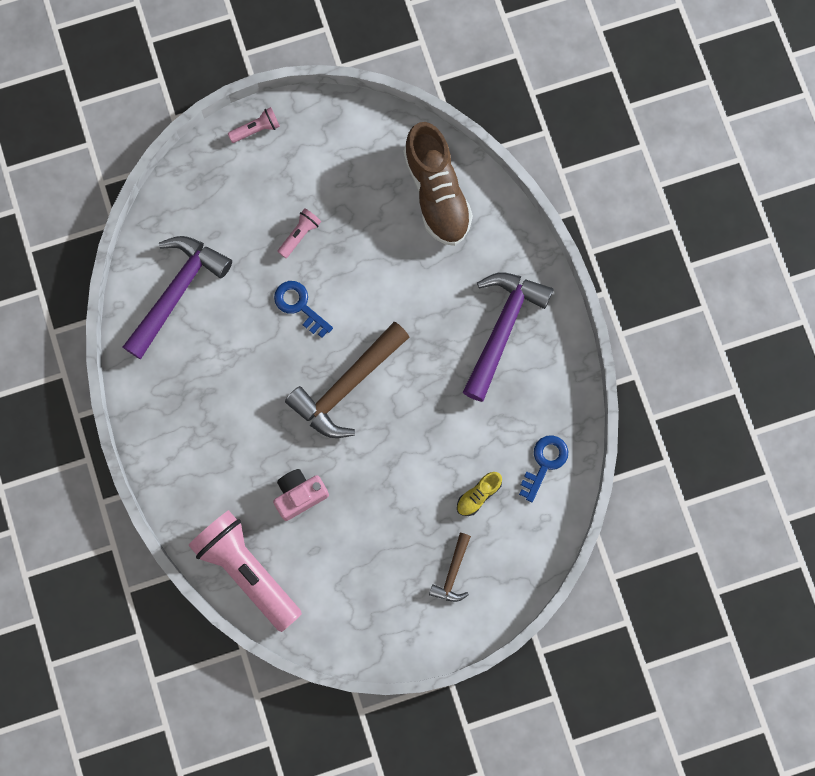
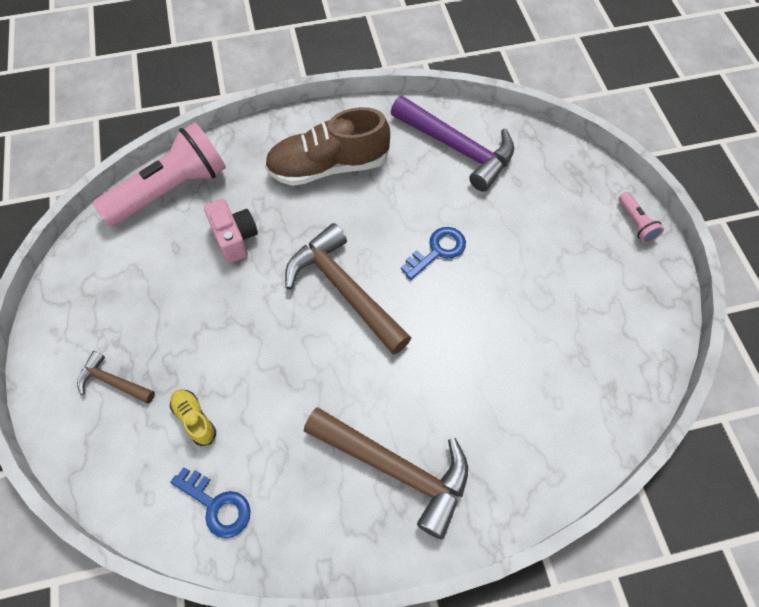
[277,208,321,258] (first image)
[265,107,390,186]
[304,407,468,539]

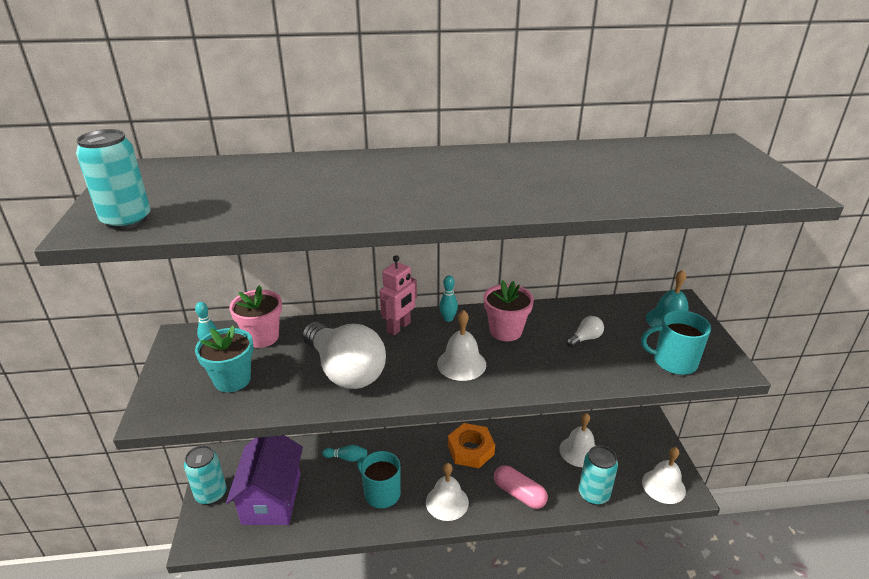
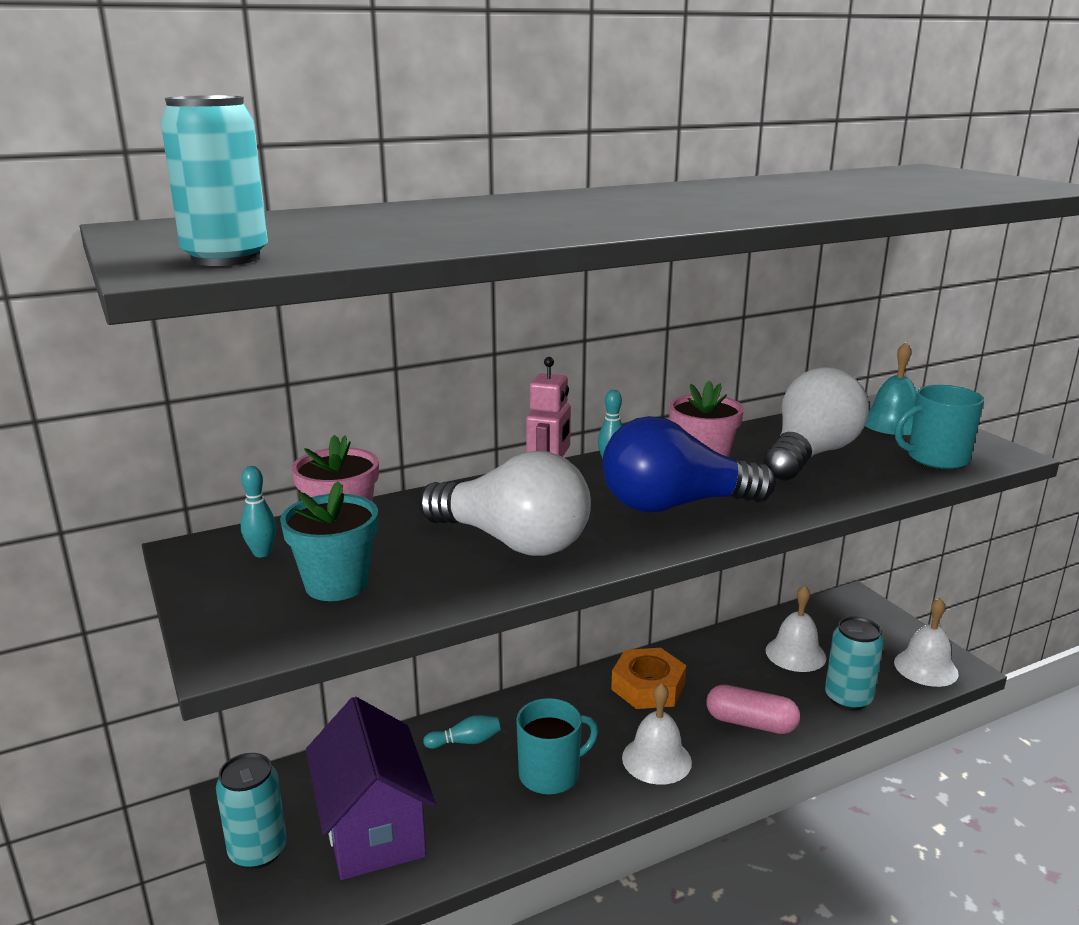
[516,698,598,795]
[603,416,776,513]
[763,367,869,481]

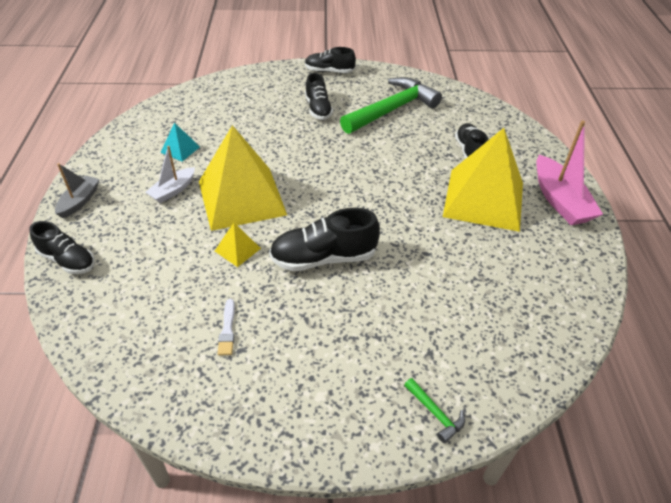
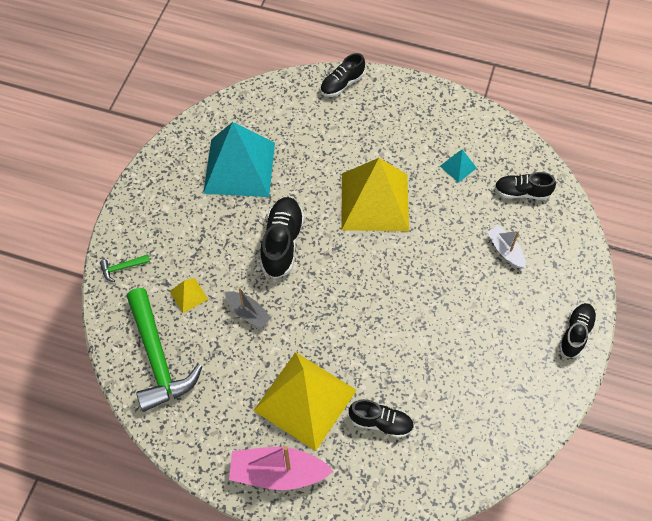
[225,287,271,329]
[487,225,526,269]
[170,278,208,313]
[203,122,275,197]
[494,172,556,200]
[127,288,202,412]

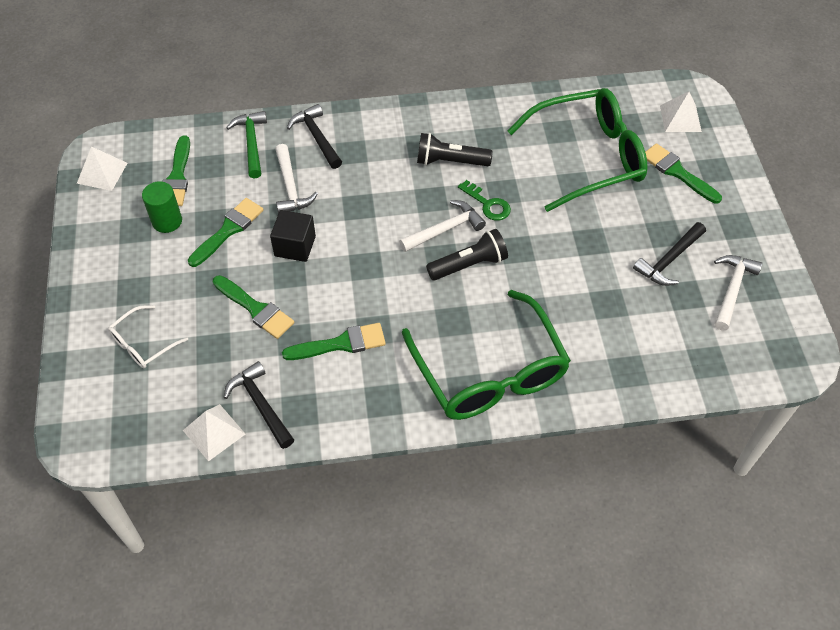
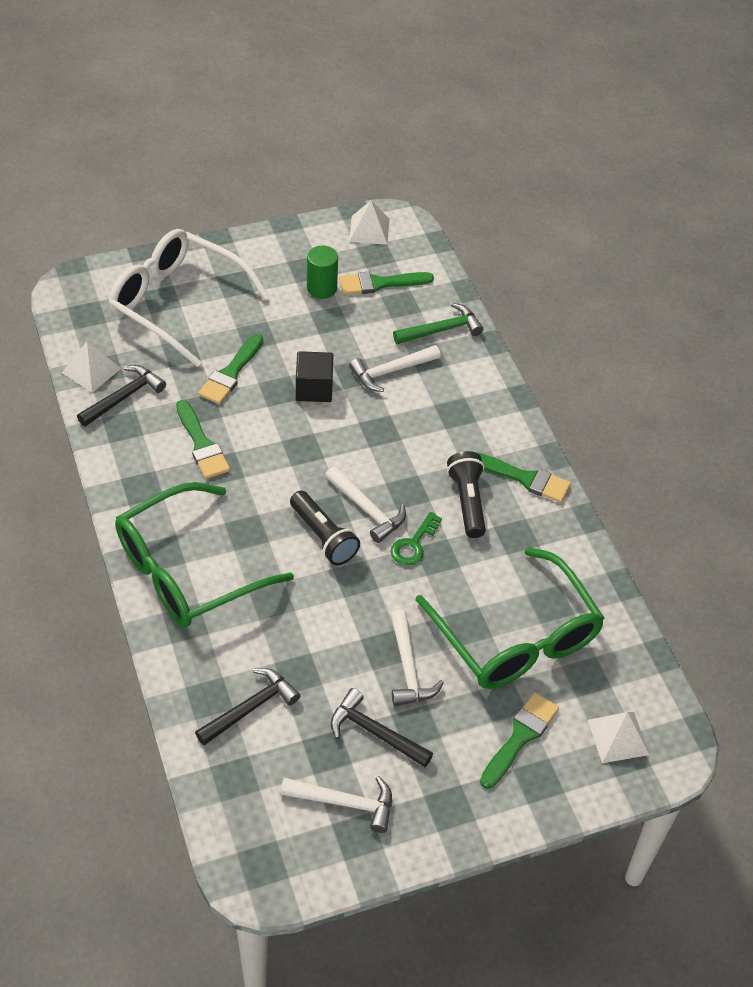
[109,229,269,367]
[476,452,571,503]
[195,668,301,745]
[391,609,444,706]

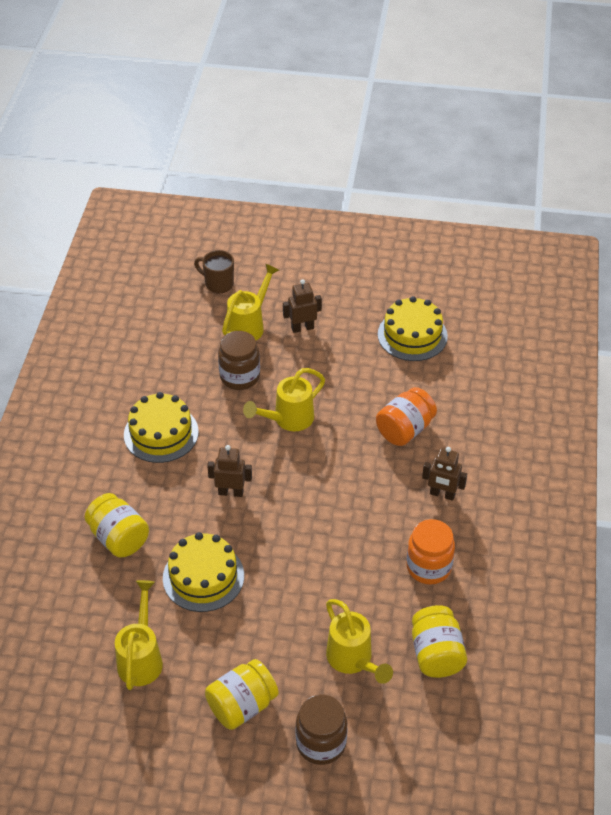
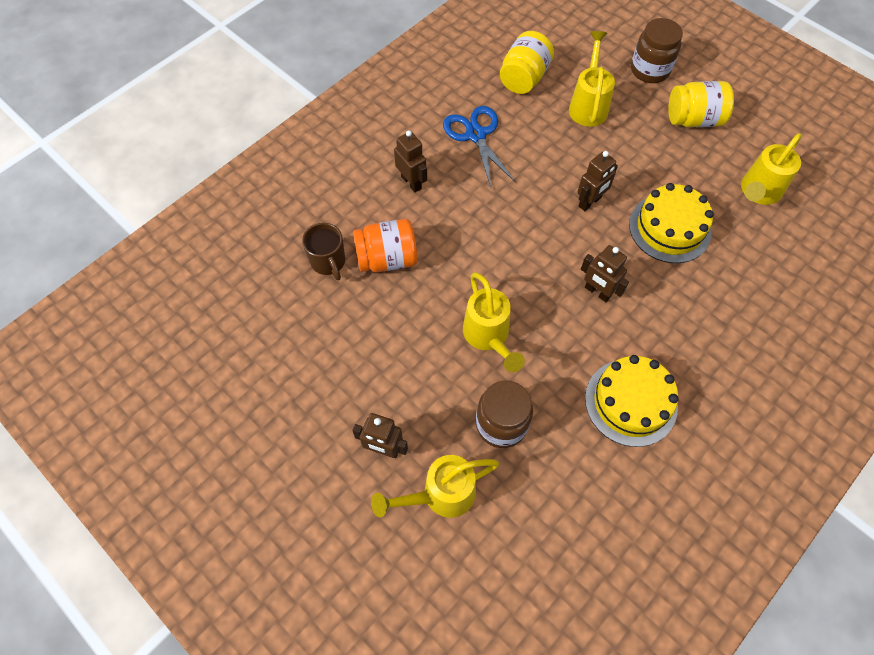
[85,493,149,558] (first image)
[302,223,345,281]
[463,272,525,372]
[378,296,448,361] (first image)
[443,106,516,187]
[577,151,618,211]

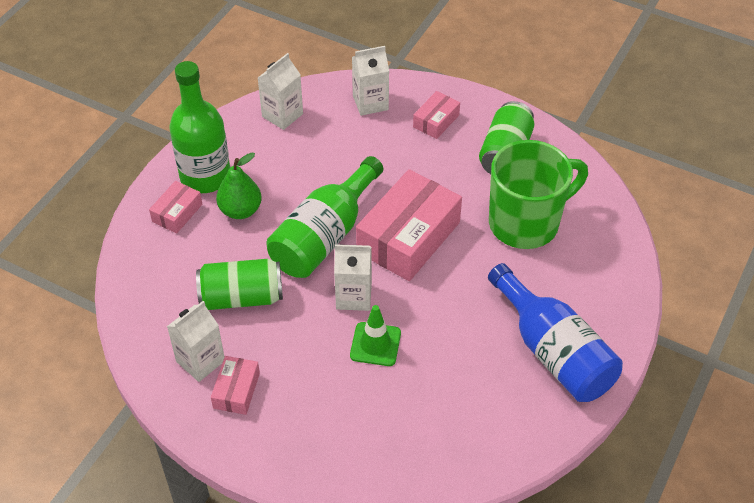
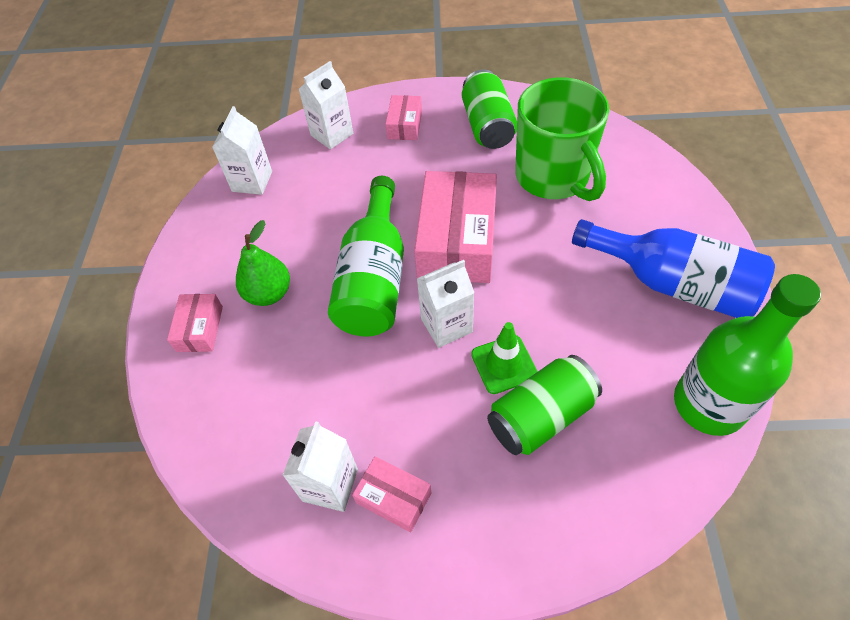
[674,274,821,436]
[487,355,602,455]
[352,456,431,532]
[515,77,609,201]

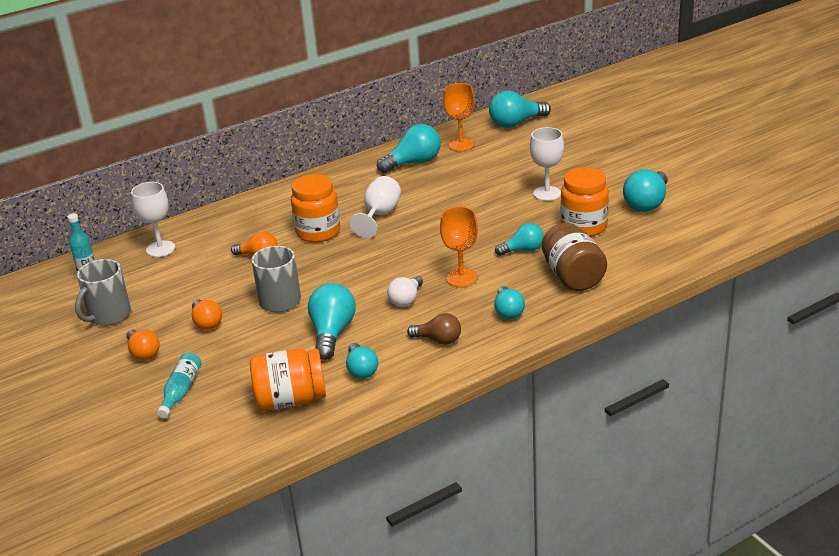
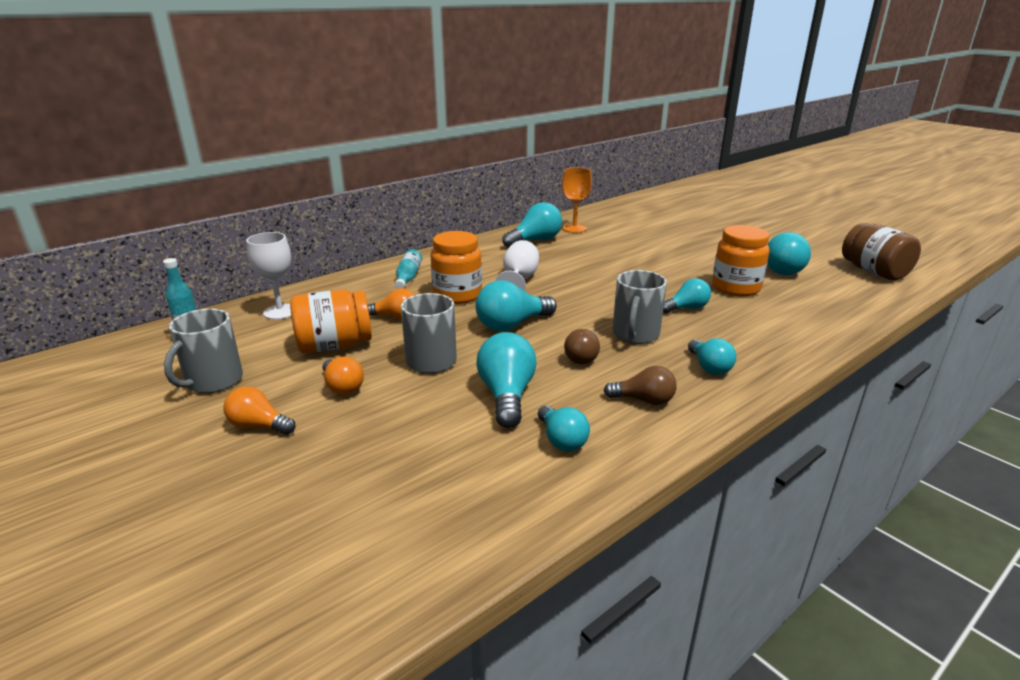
[224,387,296,435]
[395,249,422,289]
[290,289,372,353]
[564,329,600,364]
[613,270,667,344]
[475,280,557,331]
[530,127,564,201] (first image)
[842,223,921,281]

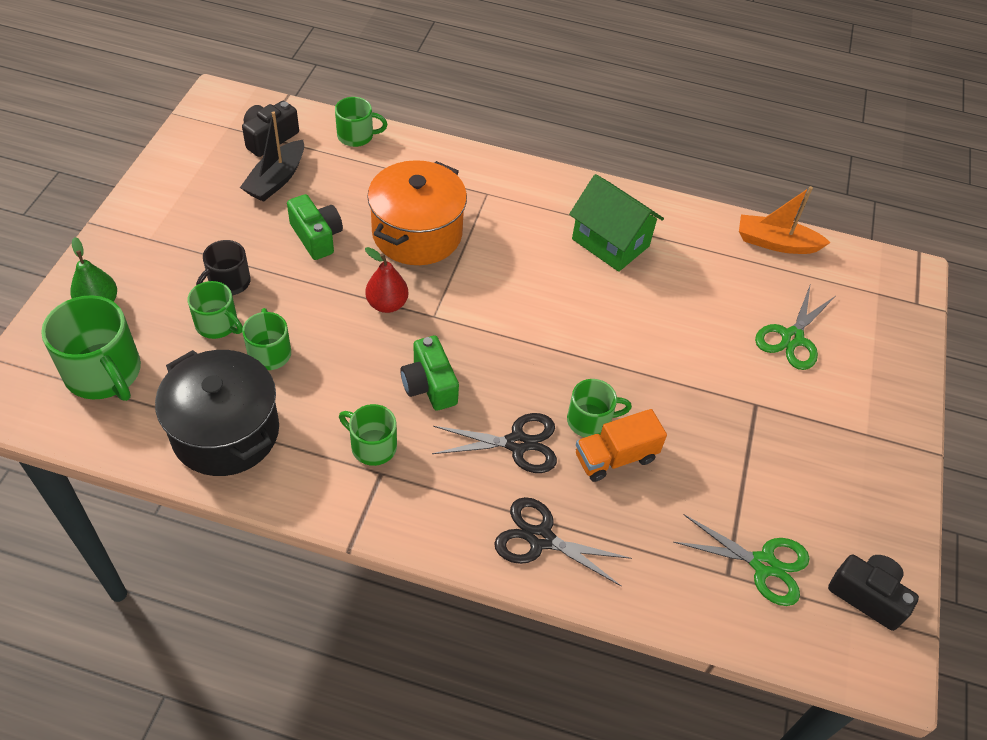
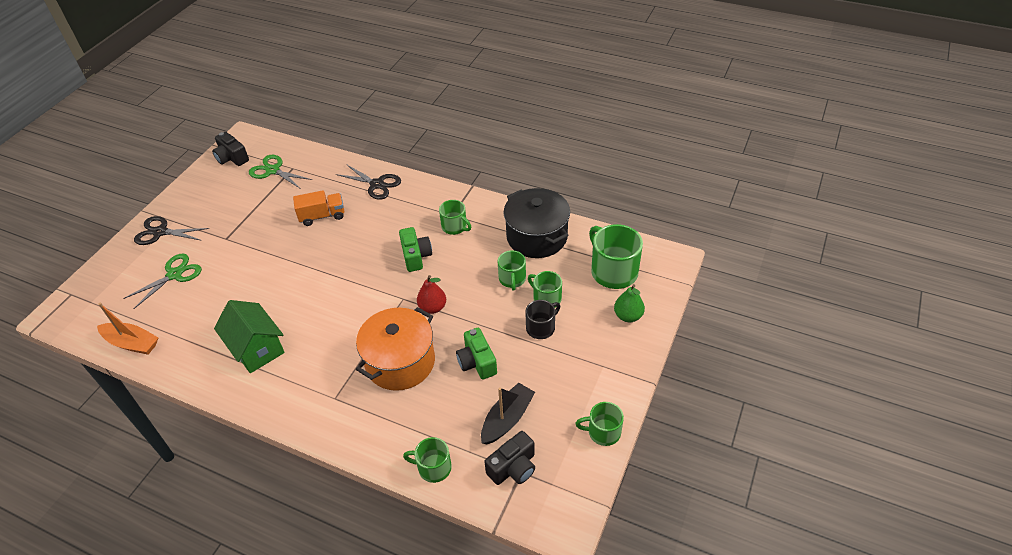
[134,216,209,245]
[575,402,624,446]

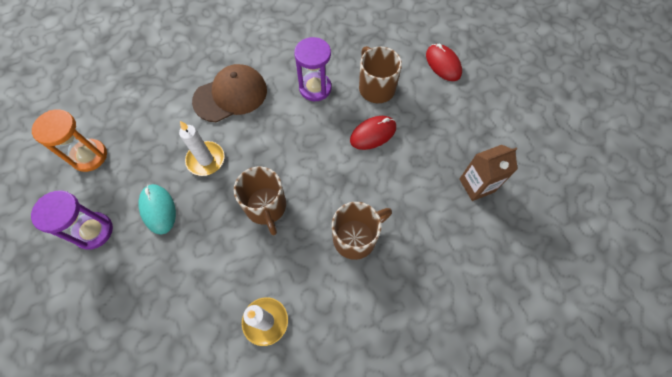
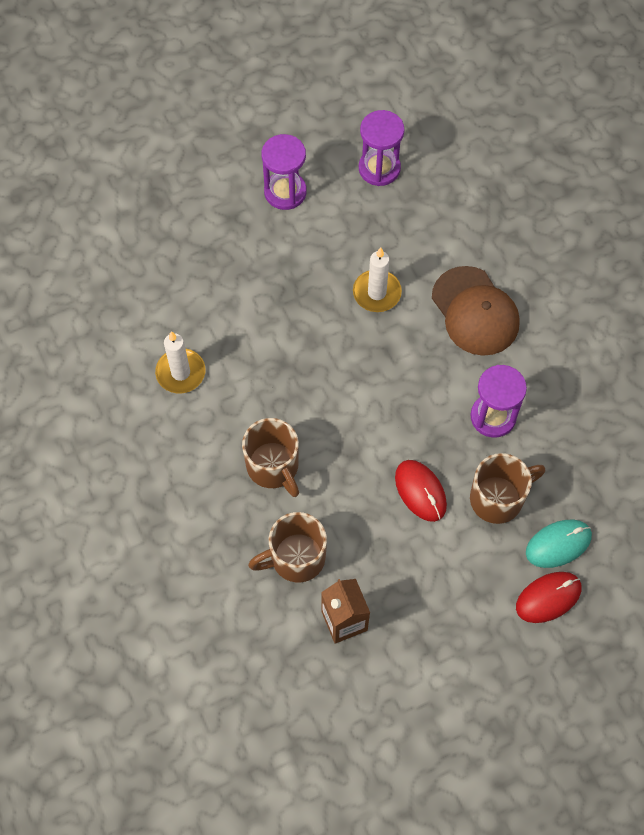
[359,110,404,186]
[526,520,592,568]
[248,512,327,583]

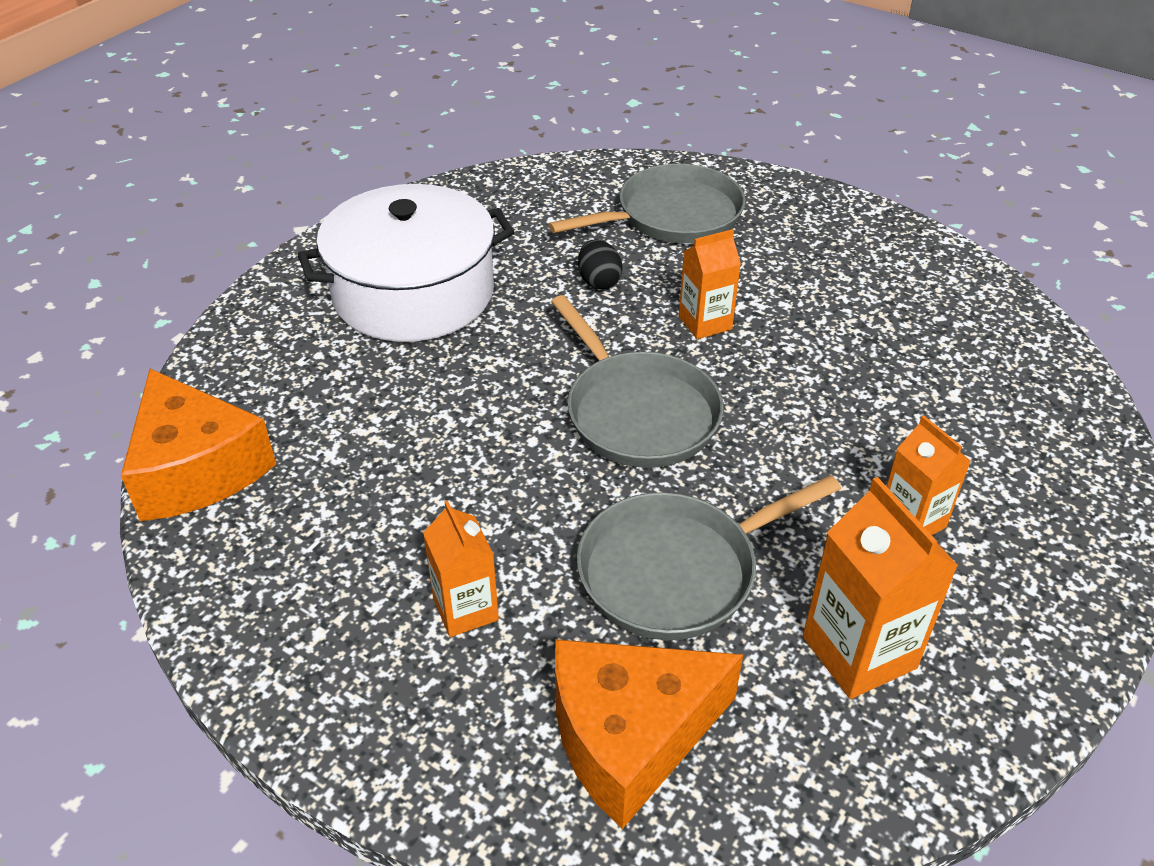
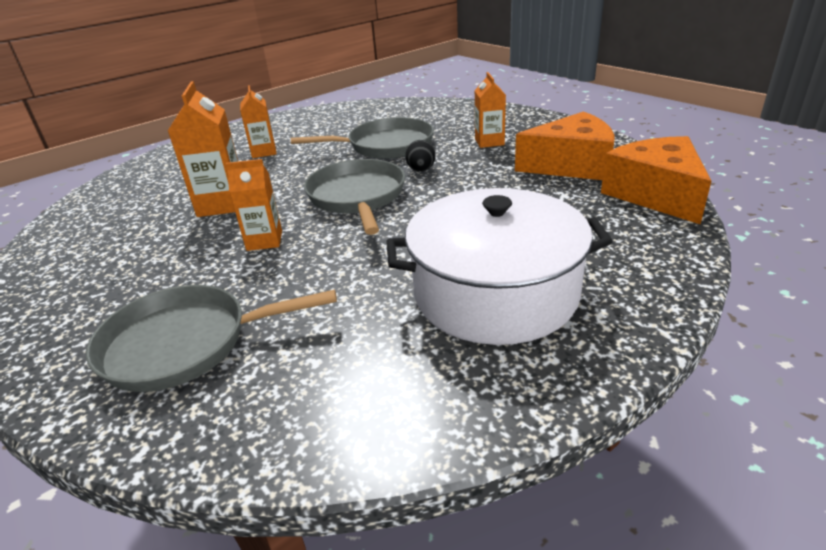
[515,112,615,180]
[405,140,436,172]
[168,81,238,217]

